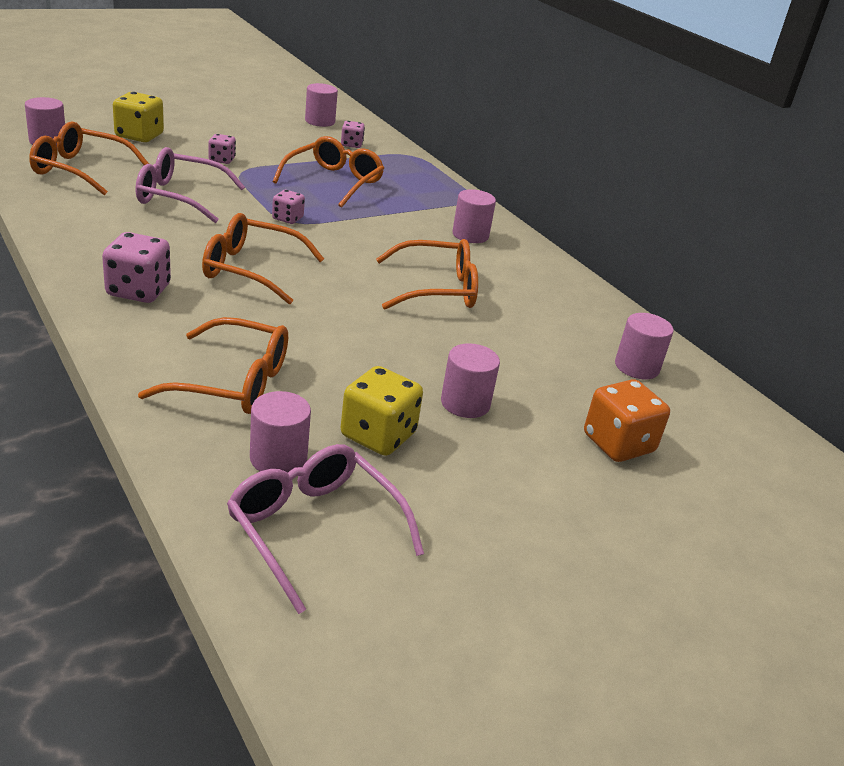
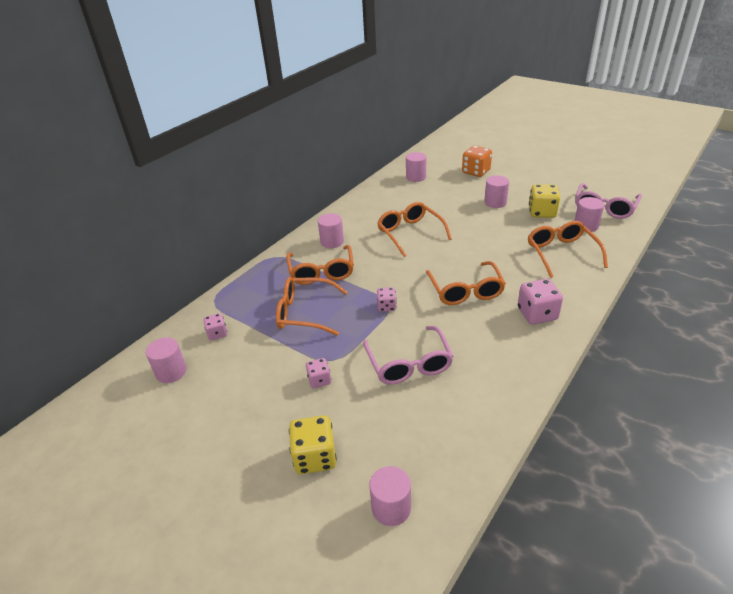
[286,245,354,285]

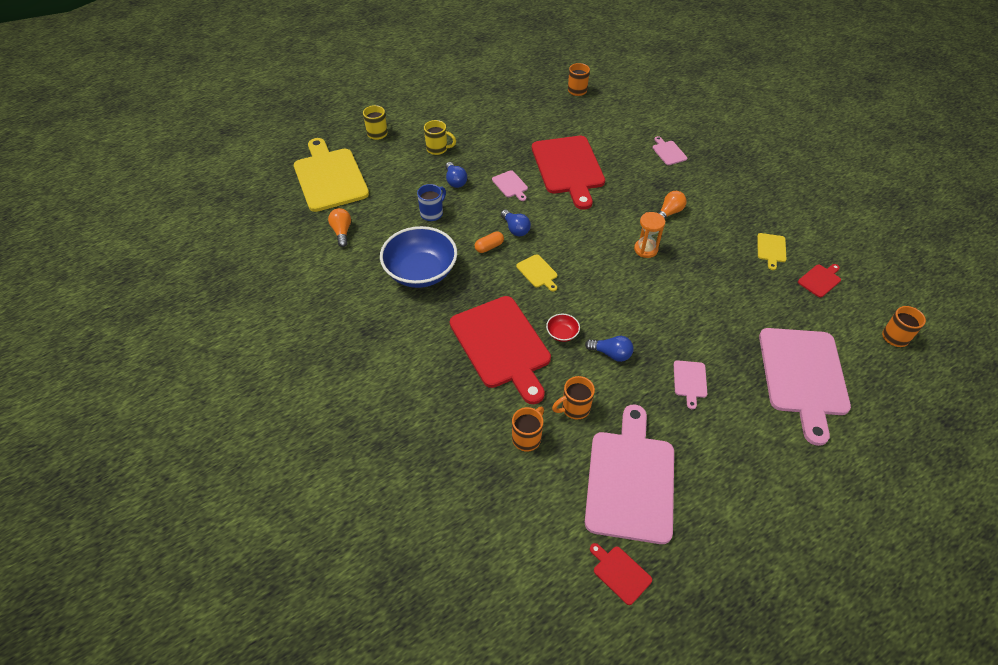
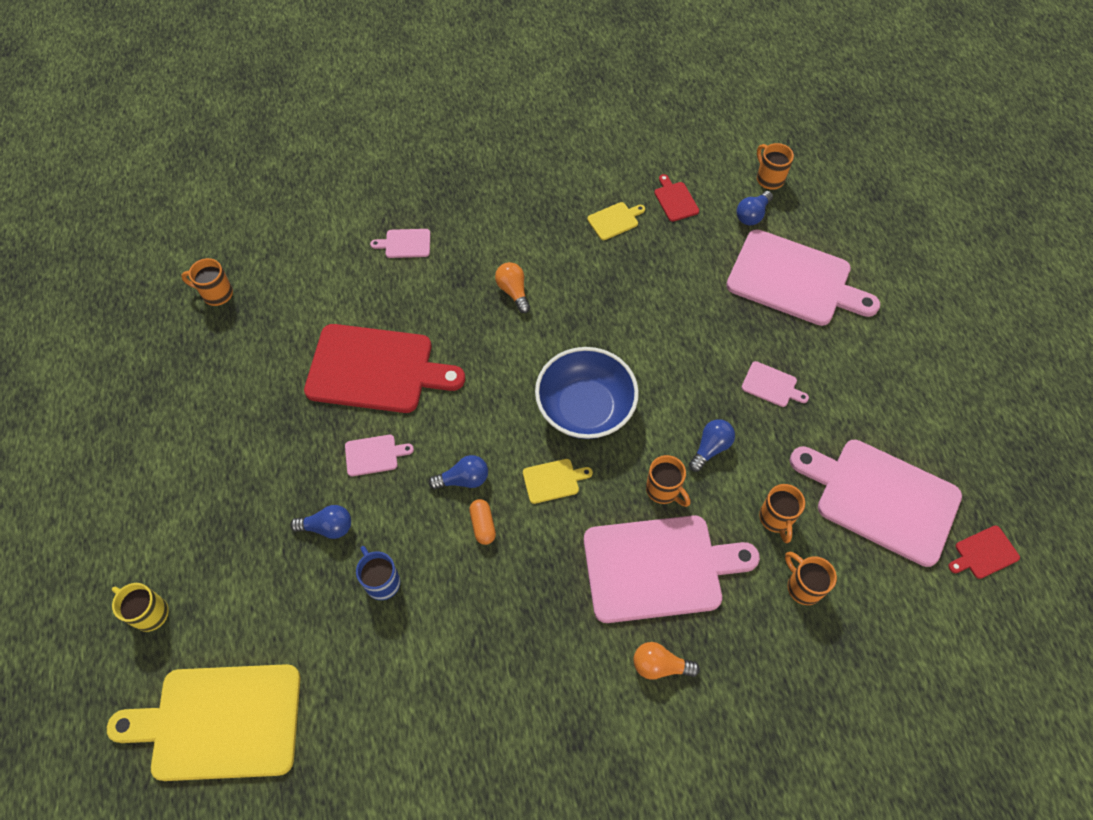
[633,642,700,680]
[535,347,639,439]
[424,120,456,155] (first image)
[584,515,760,623]
[646,455,690,507]
[634,212,665,258] (first image)
[587,202,645,240]
[737,191,773,225]

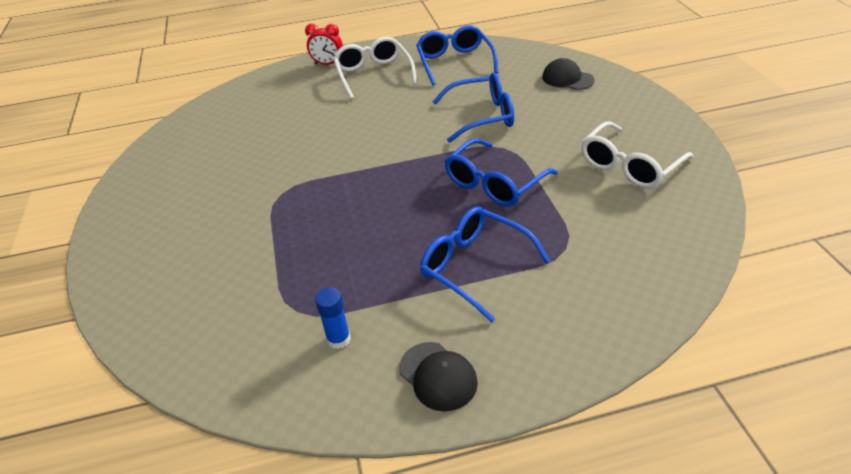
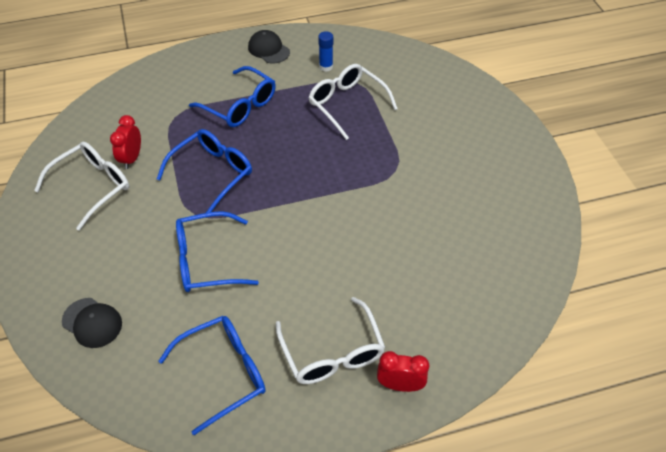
[158,316,266,435]
[110,115,141,169]
[308,64,398,140]

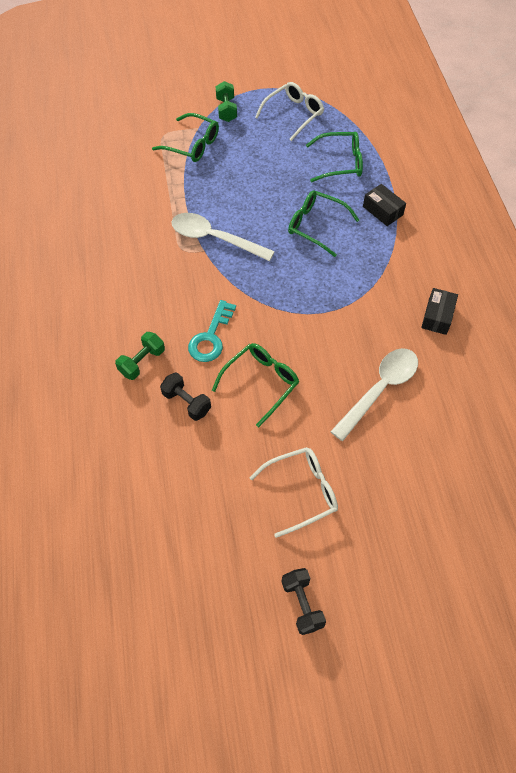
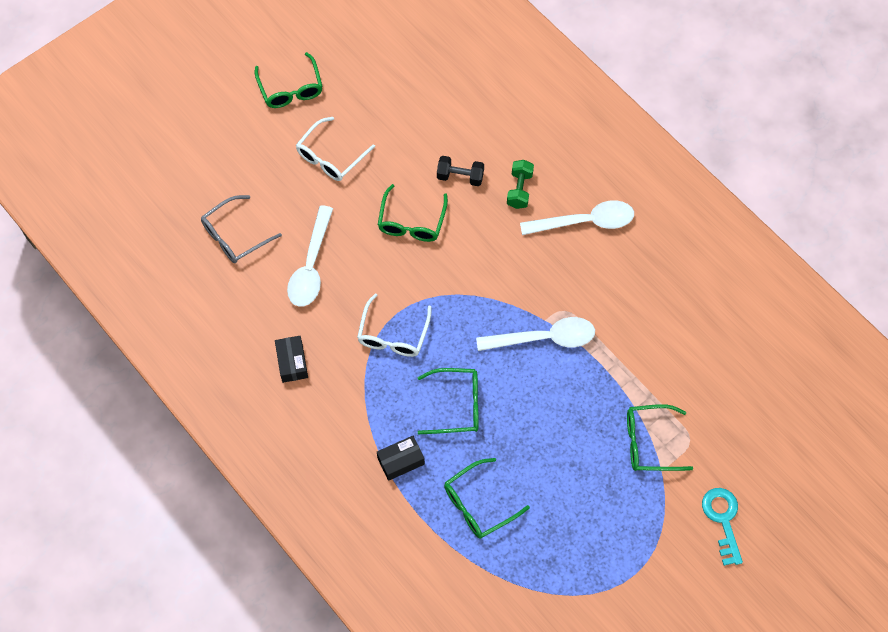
[702,488,743,566]
[216,81,237,122] (first image)
[357,293,432,357]
[255,52,323,108]
[377,436,425,481]
[201,195,282,263]
[520,200,634,235]

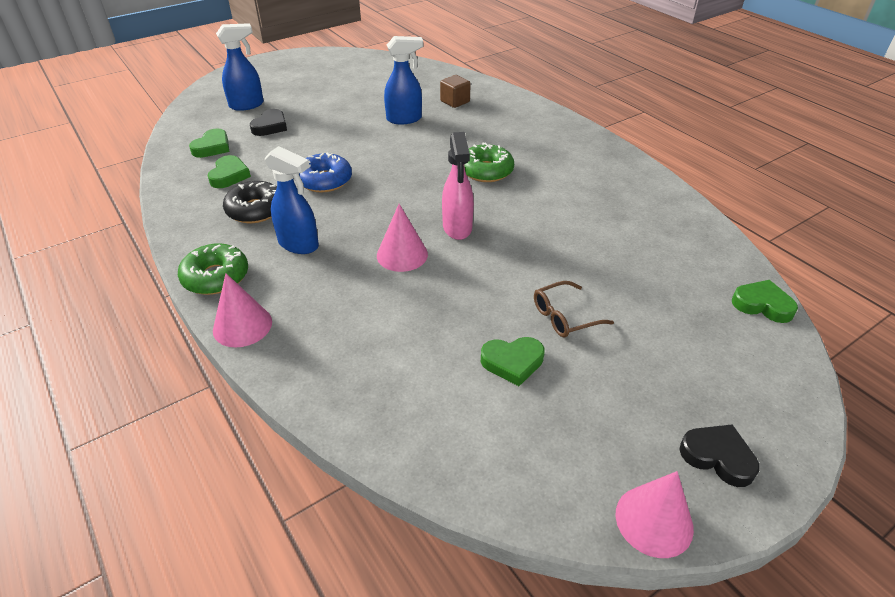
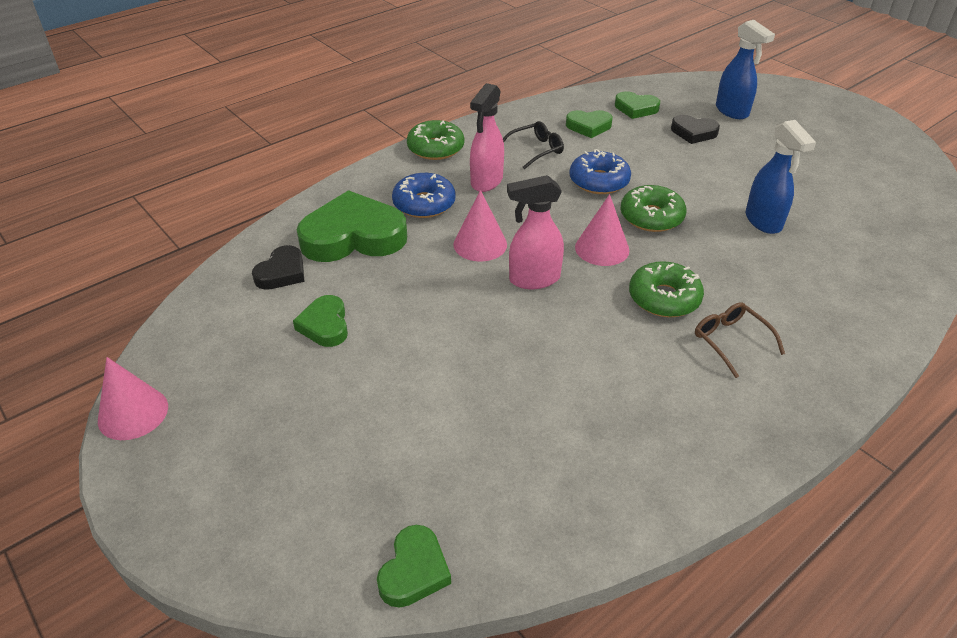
[575,194,629,266]
[503,121,564,169]
[470,83,504,192]
[440,75,471,108] (first image)
[695,303,785,378]
[252,245,305,290]
[297,190,407,262]
[392,173,455,218]
[620,185,686,232]

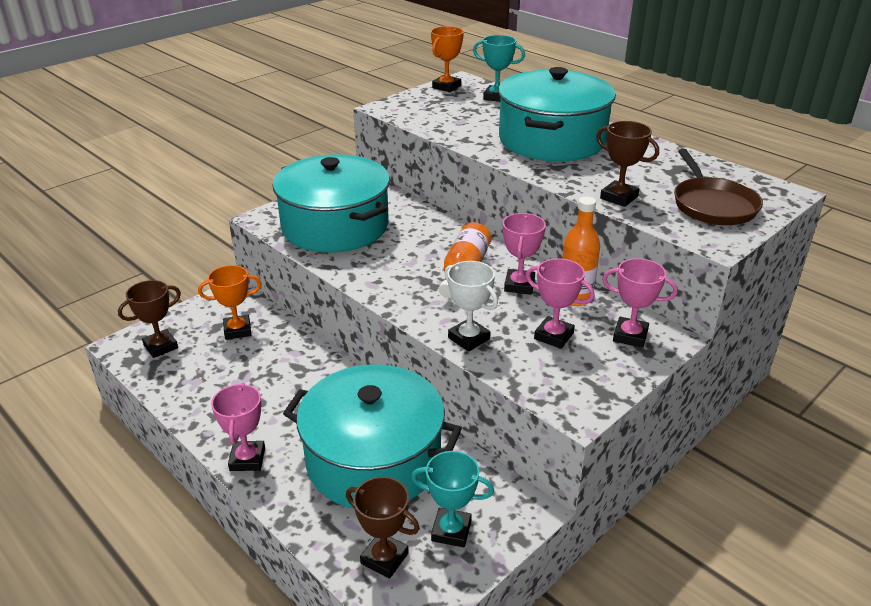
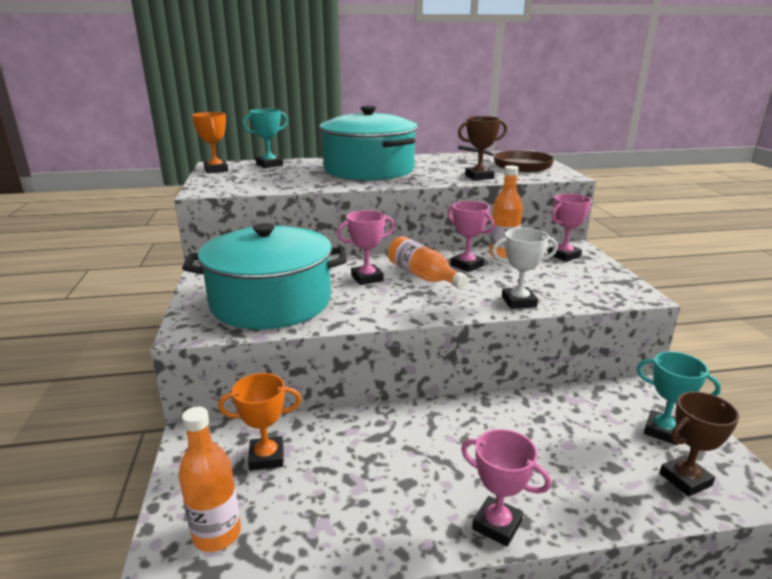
[178,406,241,552]
[218,373,301,471]
[283,364,462,508] (first image)
[636,351,721,445]
[337,210,395,285]

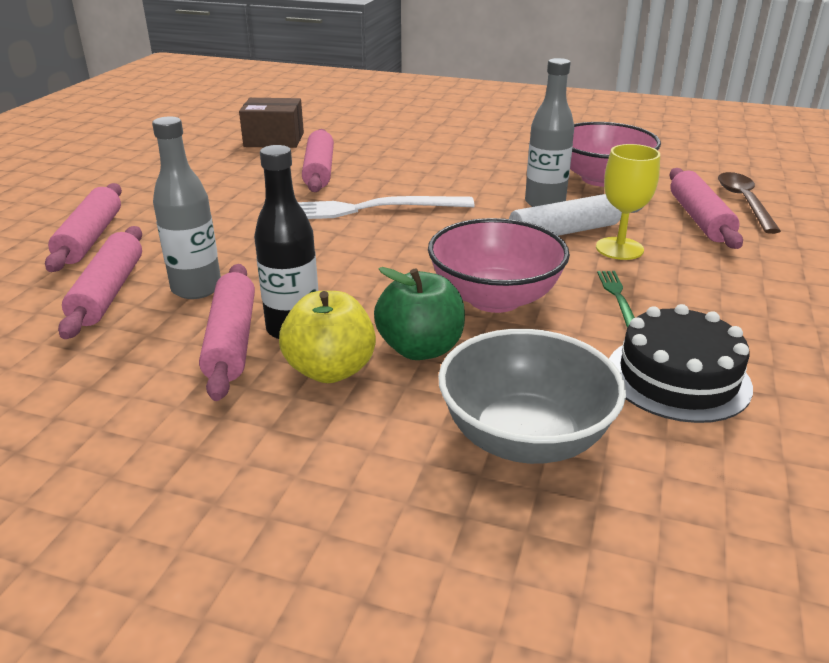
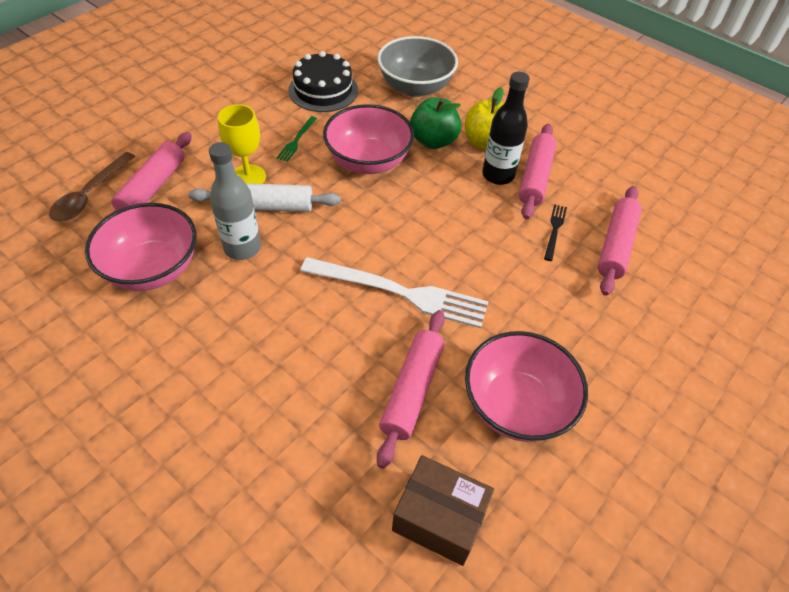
[45,183,122,272] (first image)
[544,204,567,261]
[465,331,588,442]

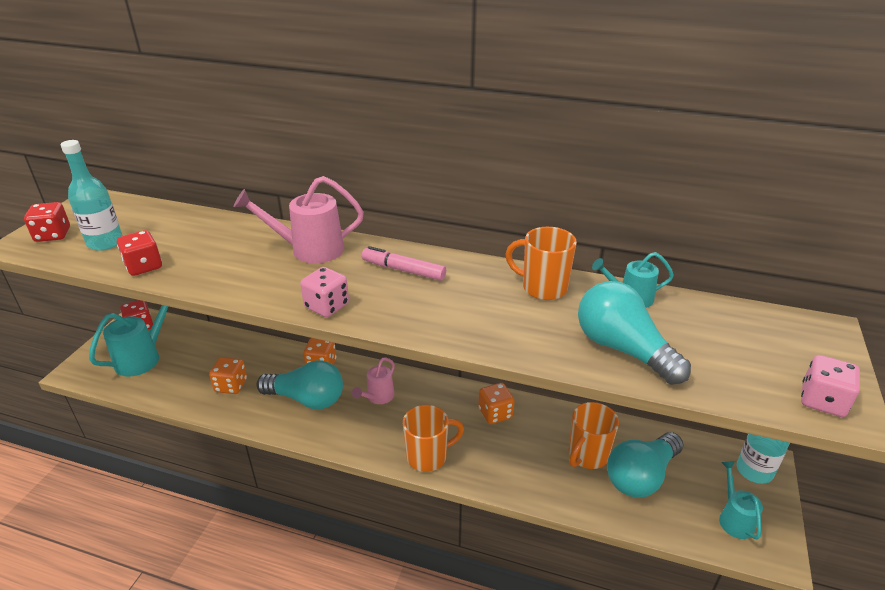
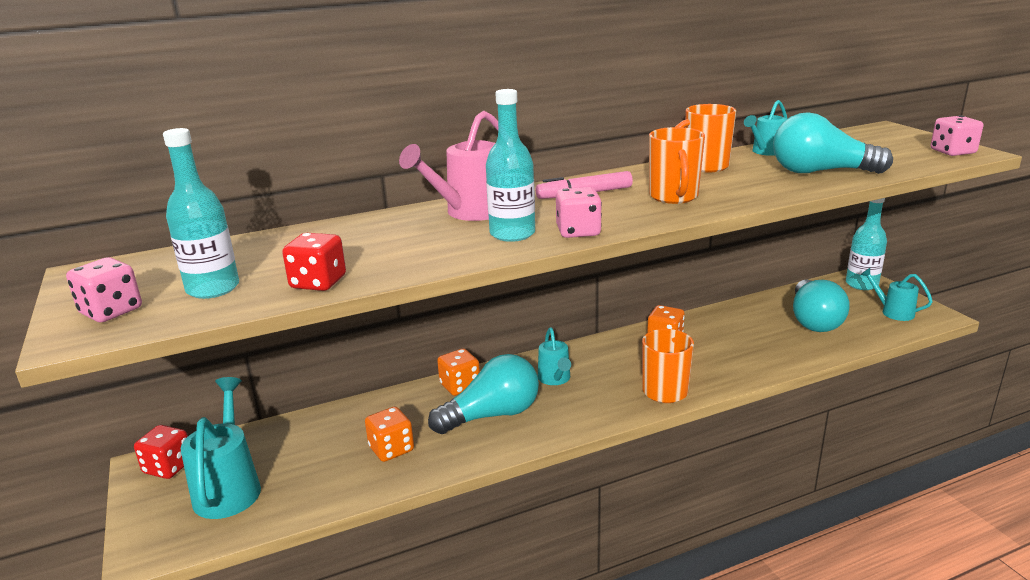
[66,257,142,322]
[538,327,571,385]
[649,127,705,204]
[486,89,535,242]

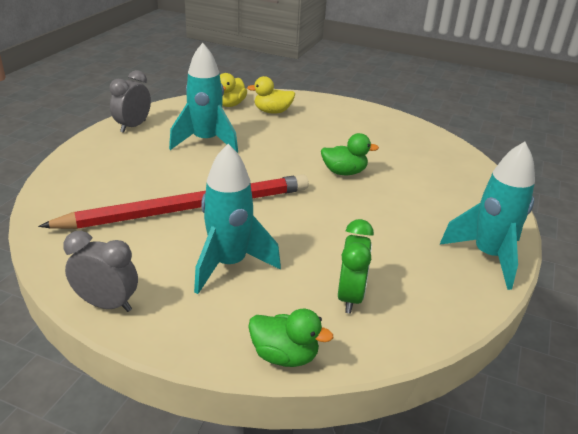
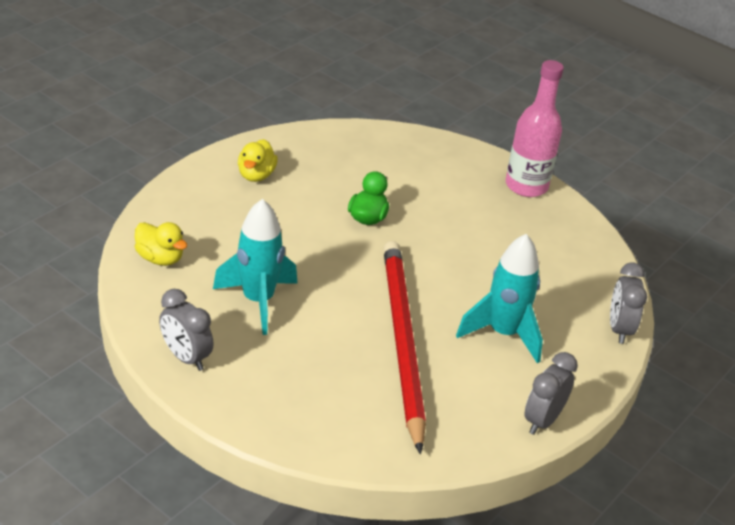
[238,139,278,182]
[610,263,647,344]
[338,219,374,313] (first image)
[506,60,564,197]

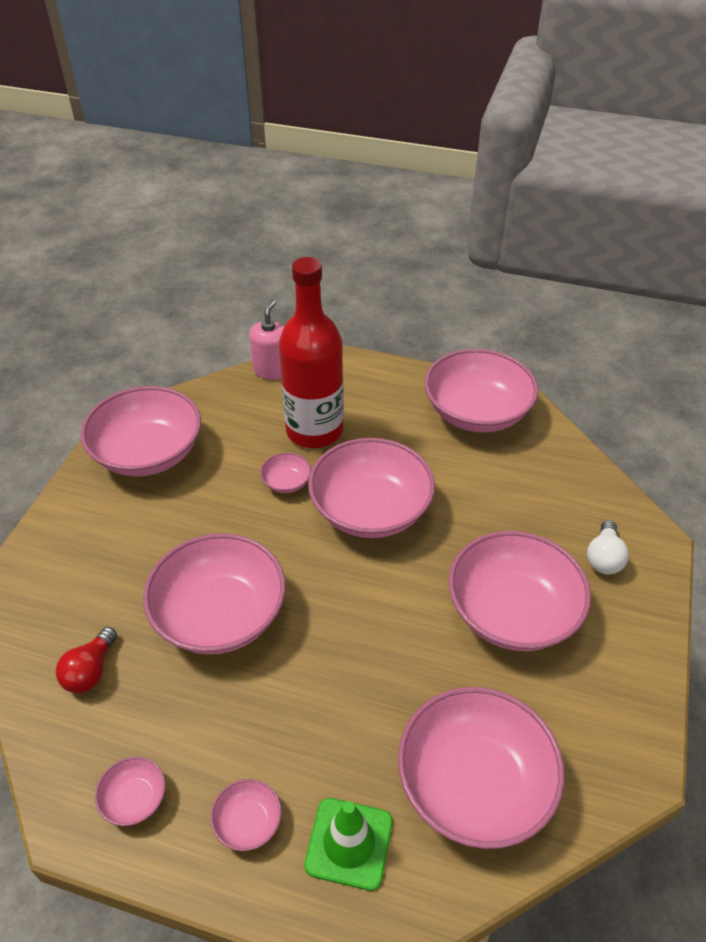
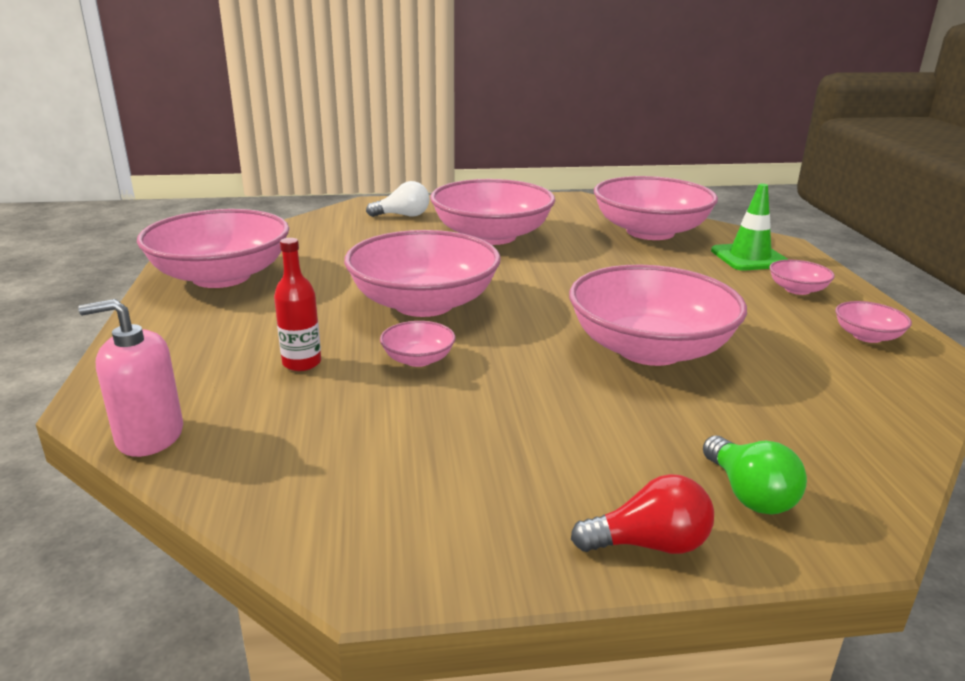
[571,474,714,554]
[80,386,201,477] (first image)
[274,238,321,371]
[703,436,807,515]

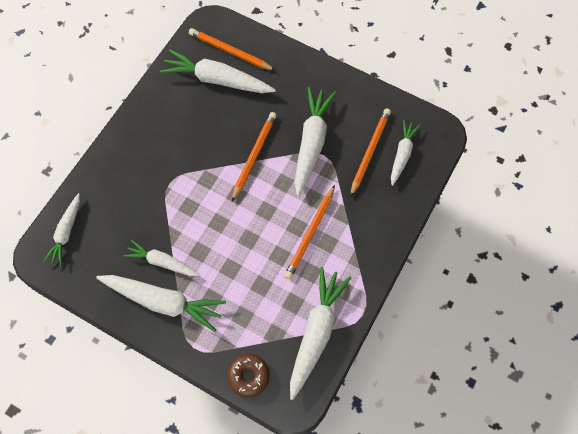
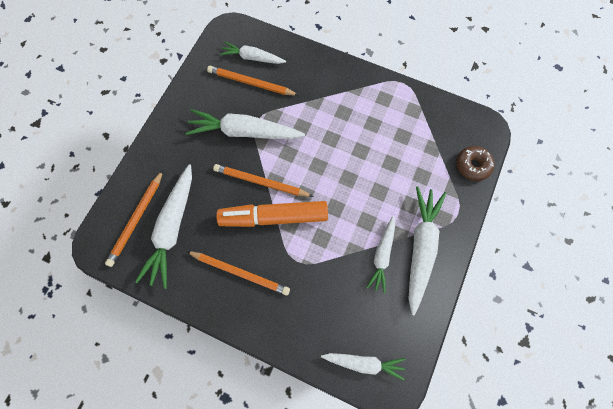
[186,251,290,296]
[290,267,351,400] (first image)
[216,201,328,227]

